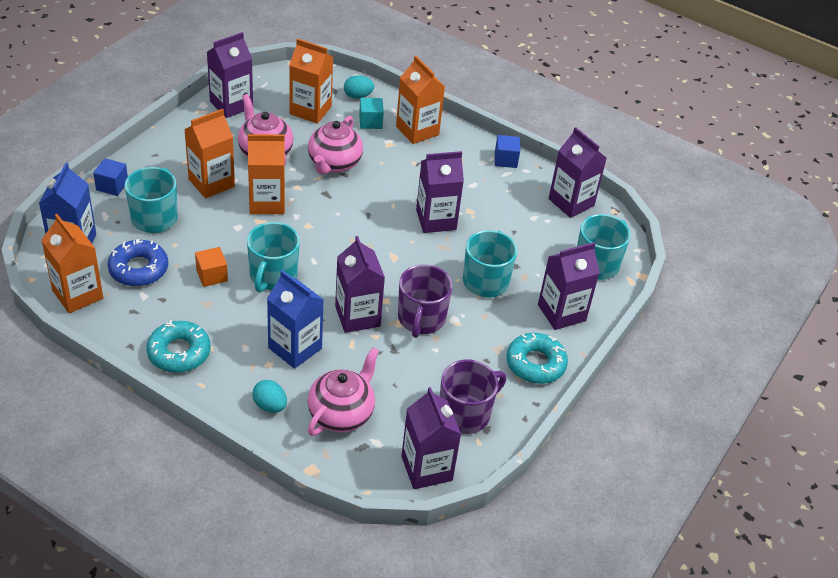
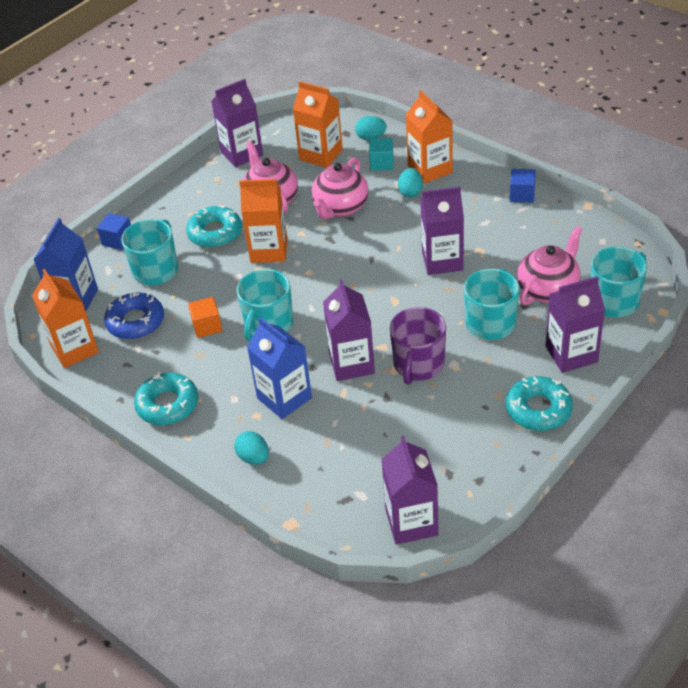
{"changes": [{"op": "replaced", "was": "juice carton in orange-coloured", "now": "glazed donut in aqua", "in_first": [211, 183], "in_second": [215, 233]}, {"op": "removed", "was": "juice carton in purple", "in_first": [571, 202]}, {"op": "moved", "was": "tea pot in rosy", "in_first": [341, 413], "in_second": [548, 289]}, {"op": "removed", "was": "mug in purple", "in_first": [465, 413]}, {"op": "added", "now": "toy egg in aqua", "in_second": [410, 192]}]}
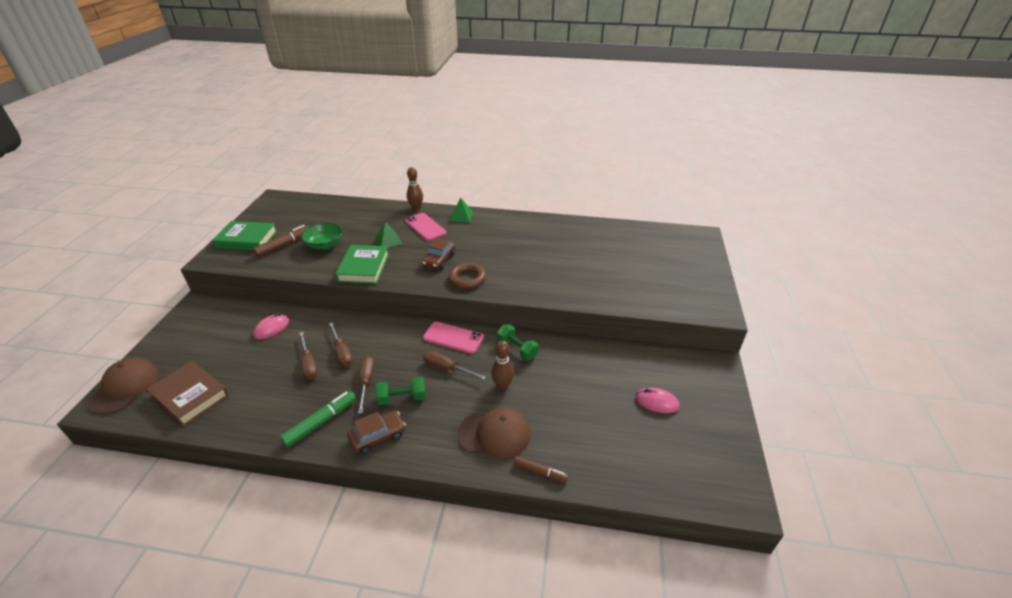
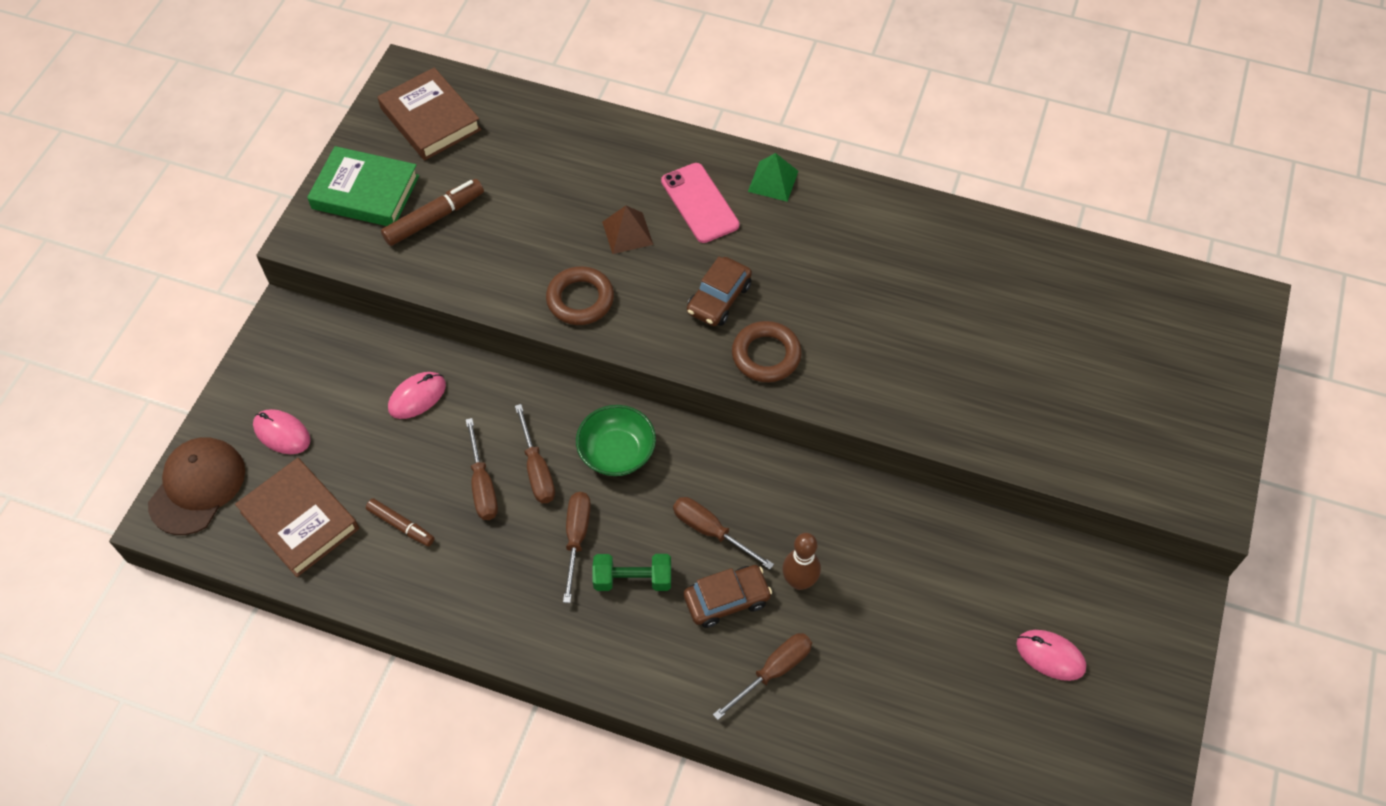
{"changes": [{"op": "removed", "was": "tenpin in russet", "in_first": [416, 208]}, {"op": "recoloured", "was": "pyramid in leaf-green", "now": "pyramid in russet", "in_first": [388, 241], "in_second": [627, 233]}, {"op": "moved", "was": "serving bowl in leaf-green", "in_first": [325, 245], "in_second": [617, 452]}, {"op": "replaced", "was": "hardback in leaf-green", "now": "hoop in russet", "in_first": [364, 268], "in_second": [580, 299]}, {"op": "removed", "was": "mobile phone in rosy", "in_first": [453, 338]}, {"op": "removed", "was": "free weight in leaf-green", "in_first": [517, 349]}, {"op": "removed", "was": "marker in leaf-green", "in_first": [320, 422]}, {"op": "replaced", "was": "cap in russet", "now": "screwdriver in russet", "in_first": [494, 434], "in_second": [773, 671]}, {"op": "moved", "was": "car in russet", "in_first": [378, 436], "in_second": [727, 600]}, {"op": "moved", "was": "marker in russet", "in_first": [540, 471], "in_second": [401, 525]}, {"op": "added", "now": "hardback in russet", "in_second": [430, 119]}, {"op": "added", "now": "PC mouse in rosy", "in_second": [282, 433]}]}
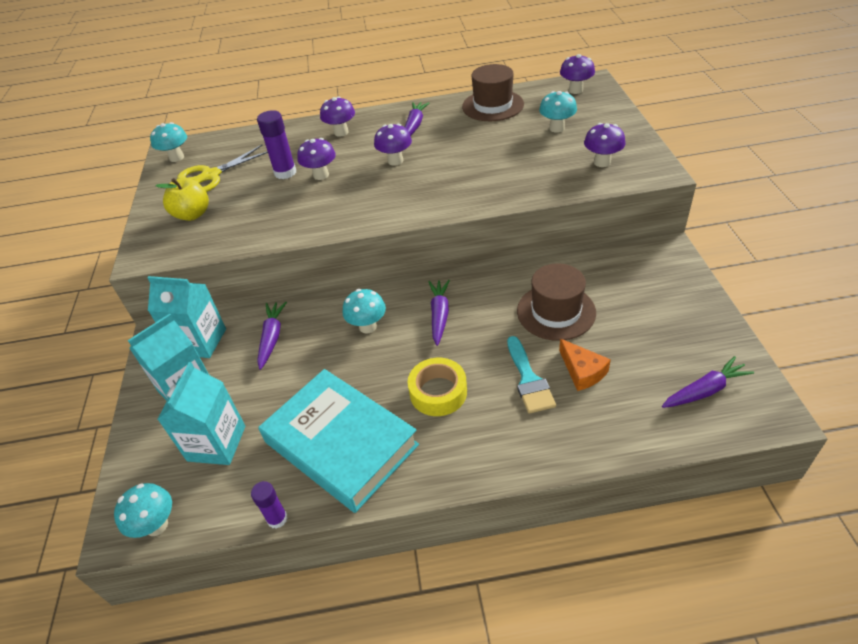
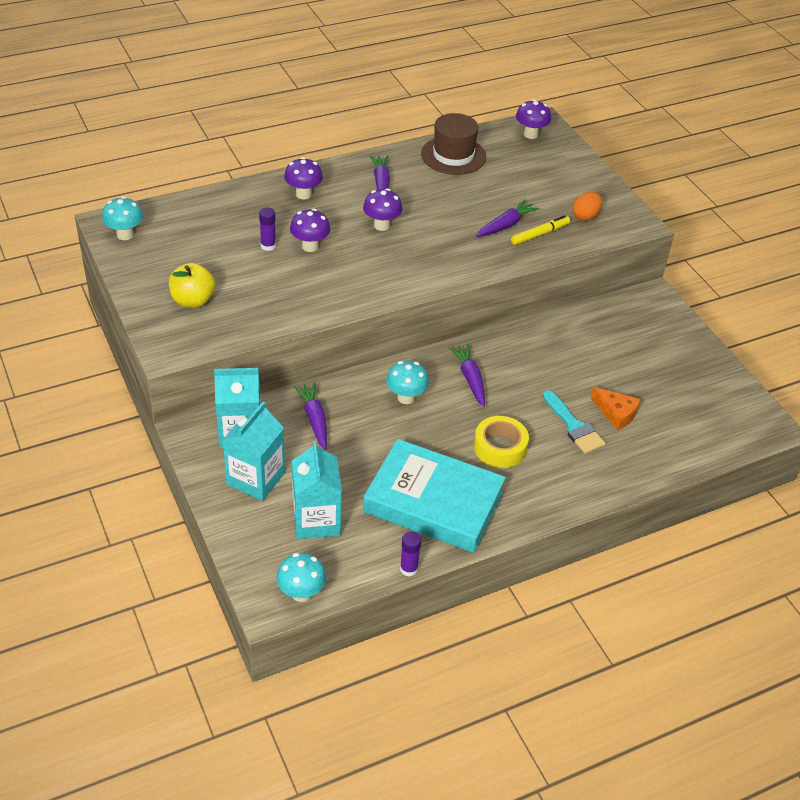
{"changes": [{"op": "removed", "was": "fungus in aqua", "in_first": [556, 128]}, {"op": "resized", "was": "glue stick in purple", "in_first": [285, 172], "in_second": [268, 246], "ratio": 0.63}, {"op": "replaced", "was": "fungus in purple", "now": "toy egg in orange-coloured", "in_first": [602, 162], "in_second": [585, 216]}, {"op": "removed", "was": "pair of scissors in yellow", "in_first": [211, 175]}, {"op": "removed", "was": "top hat in russet", "in_first": [556, 312]}, {"op": "moved", "was": "toy carrot in purple", "in_first": [705, 390], "in_second": [506, 225]}, {"op": "added", "now": "marker in yellow", "in_second": [540, 234]}]}
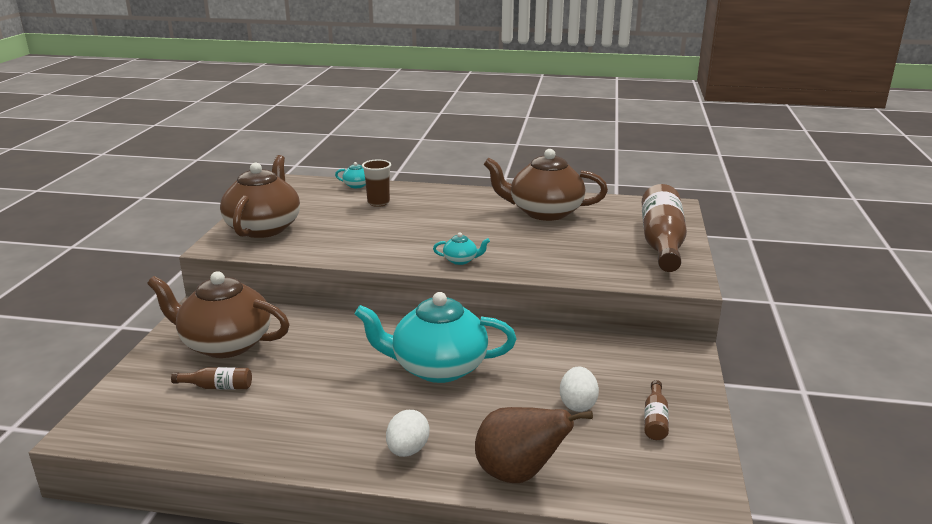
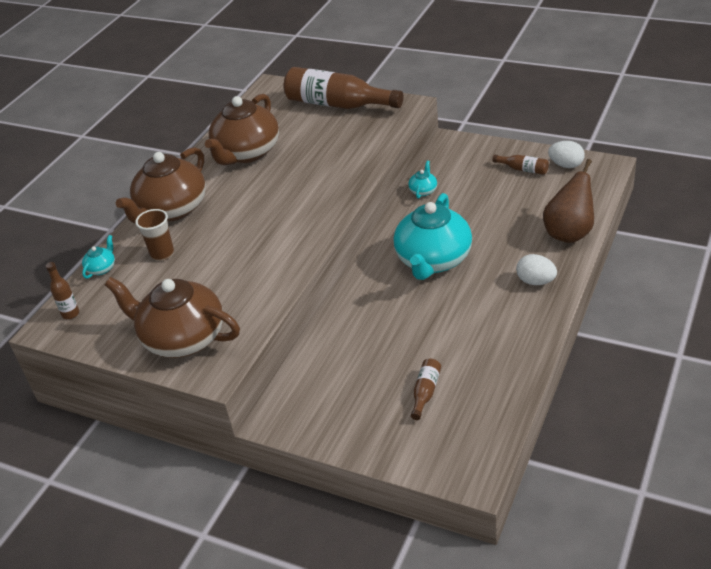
{"changes": [{"op": "moved", "was": "tea pot in aqua", "in_first": [461, 260], "in_second": [423, 191]}, {"op": "moved", "was": "tea pot in russet", "in_first": [225, 344], "in_second": [172, 210]}, {"op": "moved", "was": "toy egg in snow-white", "in_first": [577, 404], "in_second": [566, 165]}, {"op": "added", "now": "bottle in russet", "in_second": [70, 314]}]}
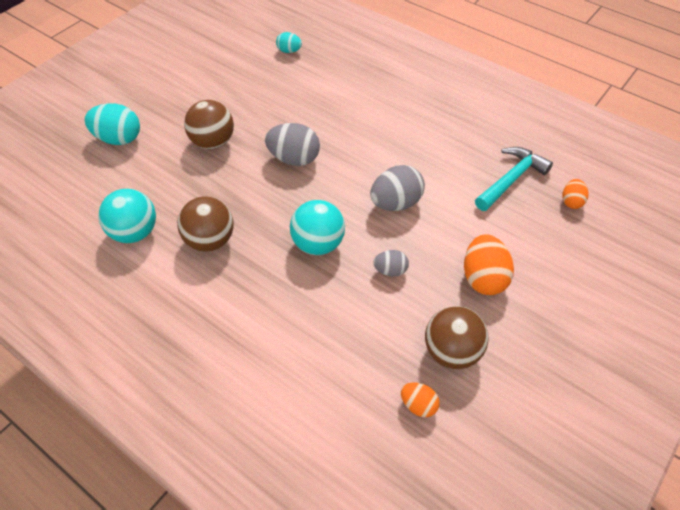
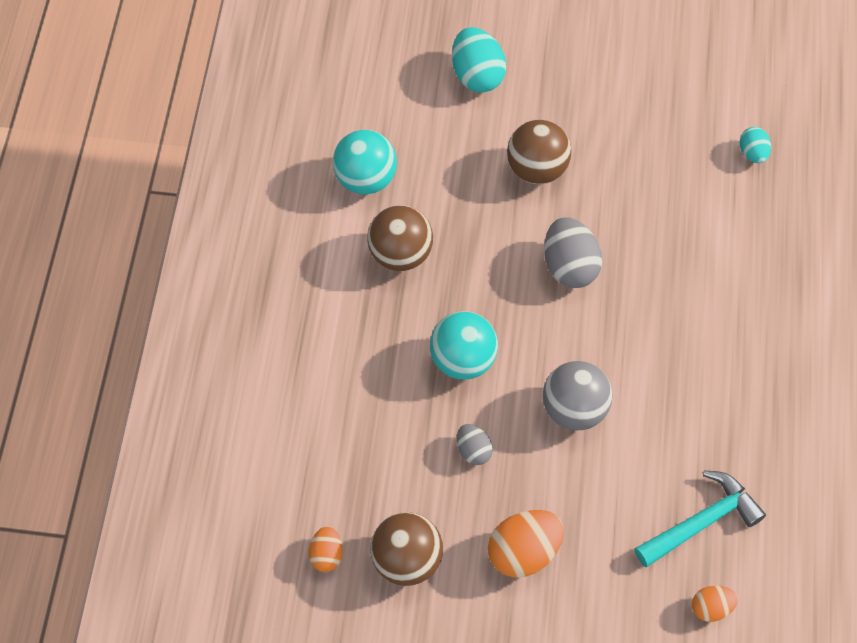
{"changes": [{"op": "turned", "was": "hammer in aqua", "in_first": [511, 179], "in_second": [701, 522], "clockwise": -45}, {"op": "replaced", "was": "toy egg in grey", "now": "sphere in grey", "in_first": [396, 203], "in_second": [574, 409]}]}
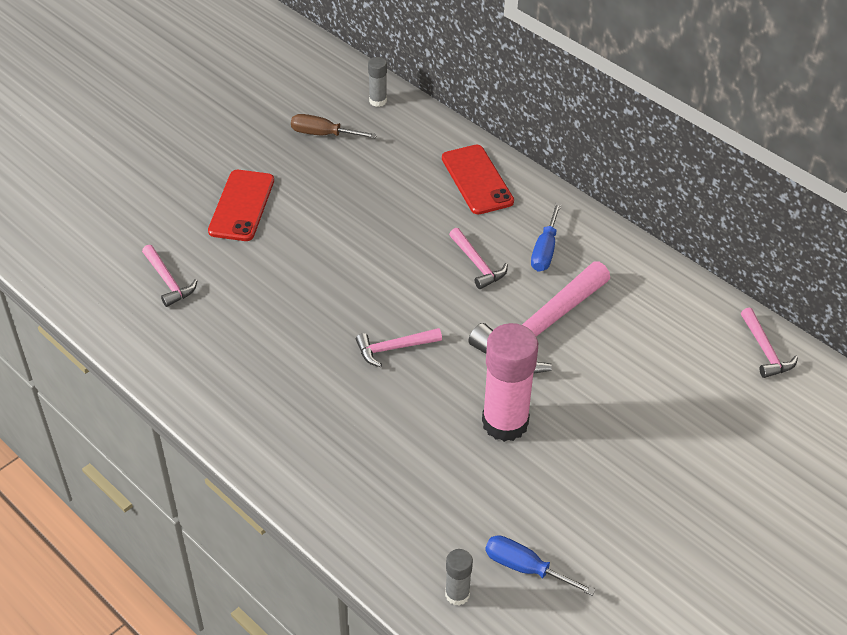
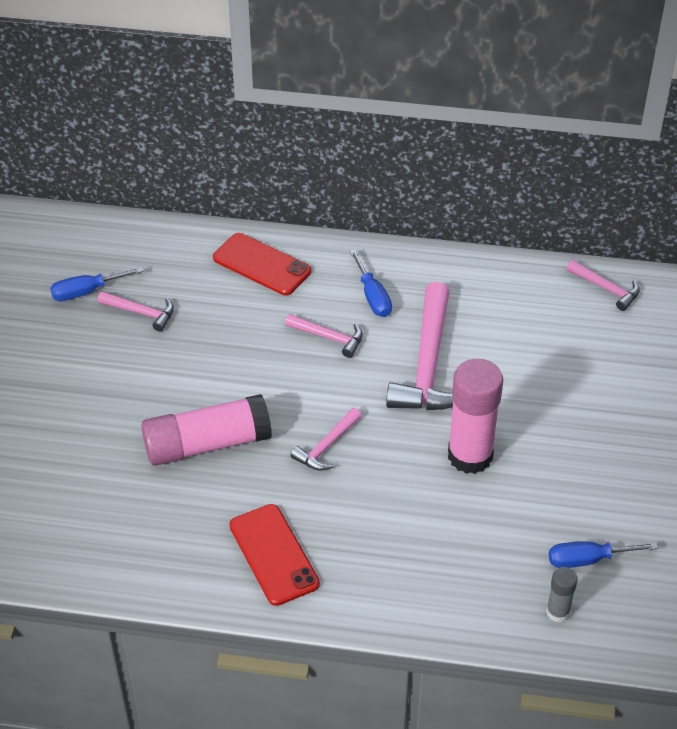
{"changes": [{"op": "removed", "was": "glue stick in grey", "in_first": [378, 101]}, {"op": "recoloured", "was": "screwdriver in russet", "now": "screwdriver in cobalt", "in_first": [323, 134], "in_second": [86, 292]}, {"op": "moved", "was": "mobile phone in crimson", "in_first": [241, 206], "in_second": [273, 554]}, {"op": "moved", "was": "hammer in rosy", "in_first": [168, 281], "in_second": [141, 312]}, {"op": "added", "now": "glue stick in rosy", "in_second": [207, 444]}]}
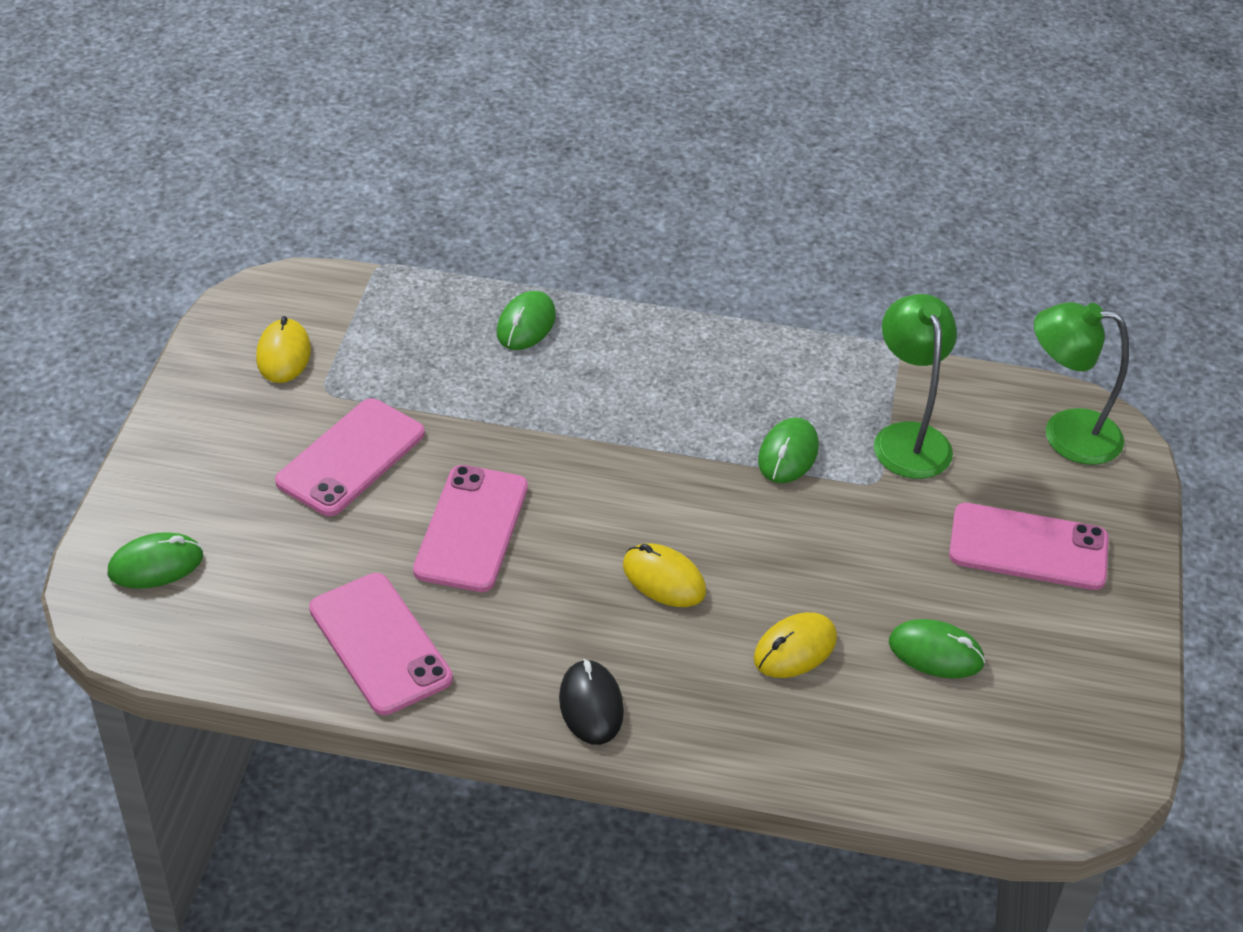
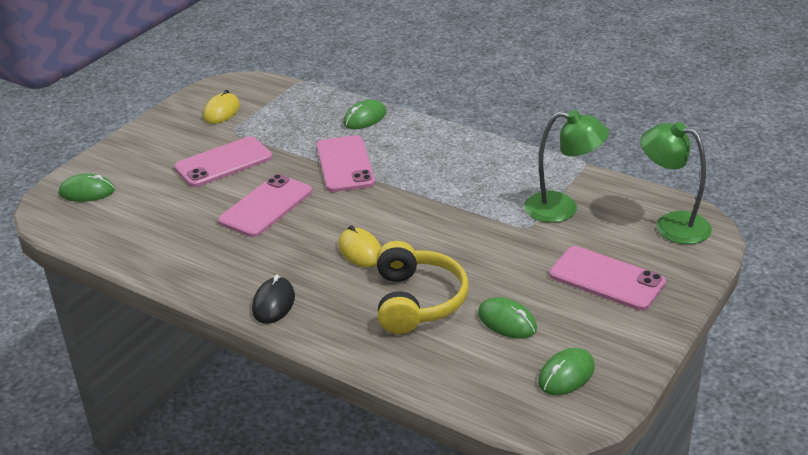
{"changes": [{"op": "turned", "was": "desk lamp in leaf-green", "in_first": [908, 438], "in_second": [562, 209], "clockwise": 90}, {"op": "moved", "was": "PC mouse in leaf-green", "in_first": [788, 454], "in_second": [566, 375]}, {"op": "moved", "was": "mobile phone in rosy", "in_first": [380, 644], "in_second": [345, 164]}, {"op": "replaced", "was": "PC mouse in yellow", "now": "over-ear headphones in yellow", "in_first": [795, 649], "in_second": [417, 301]}]}
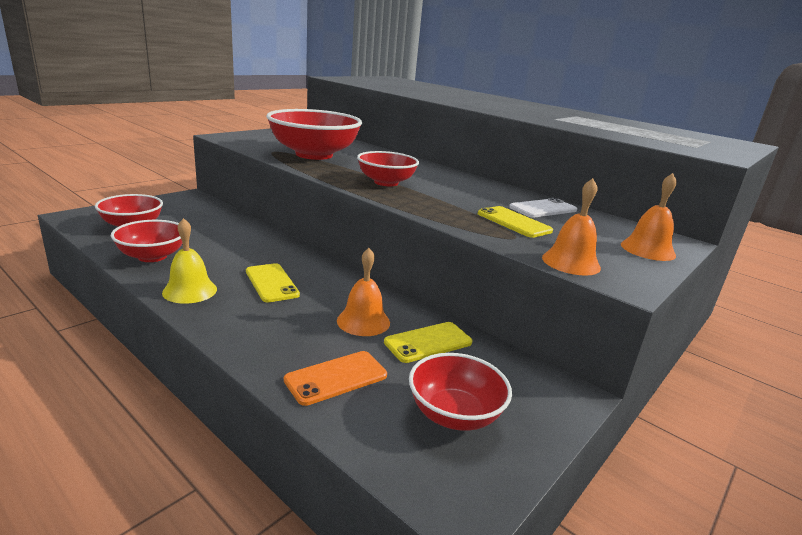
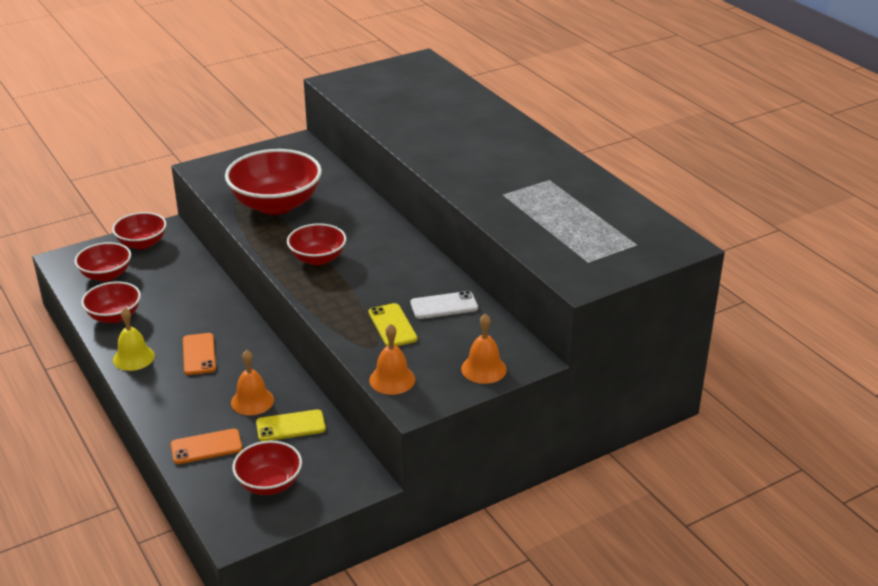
{"changes": [{"op": "recoloured", "was": "mobile phone in yellow", "now": "mobile phone in orange-coloured", "in_first": [271, 283], "in_second": [199, 354]}, {"op": "added", "now": "serving bowl in crimson", "in_second": [142, 243]}]}
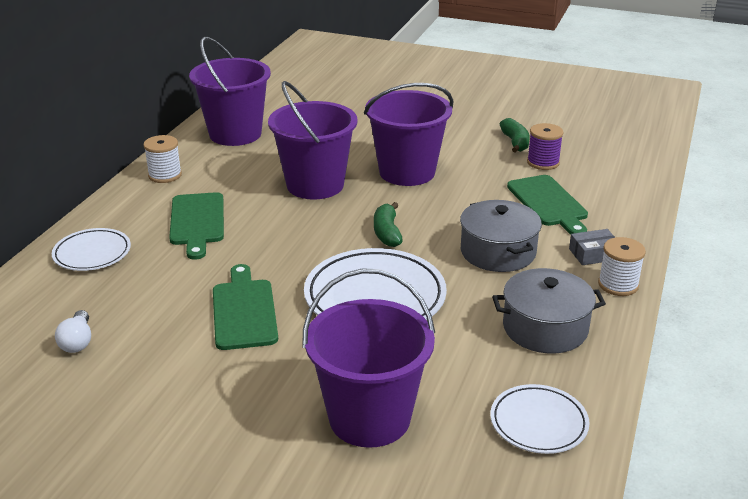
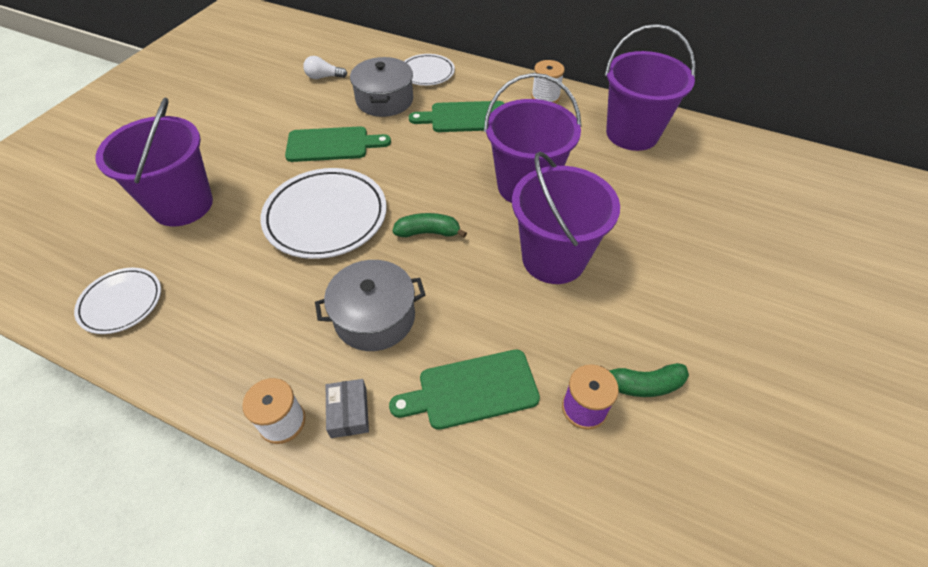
{"changes": [{"op": "moved", "was": "stockpot in grey", "in_first": [545, 328], "in_second": [385, 100]}]}
